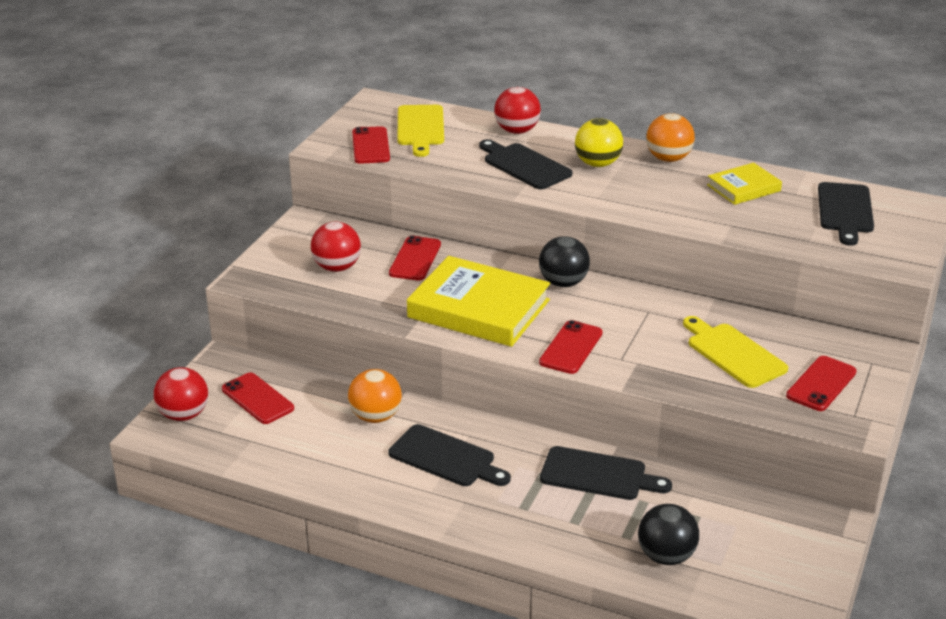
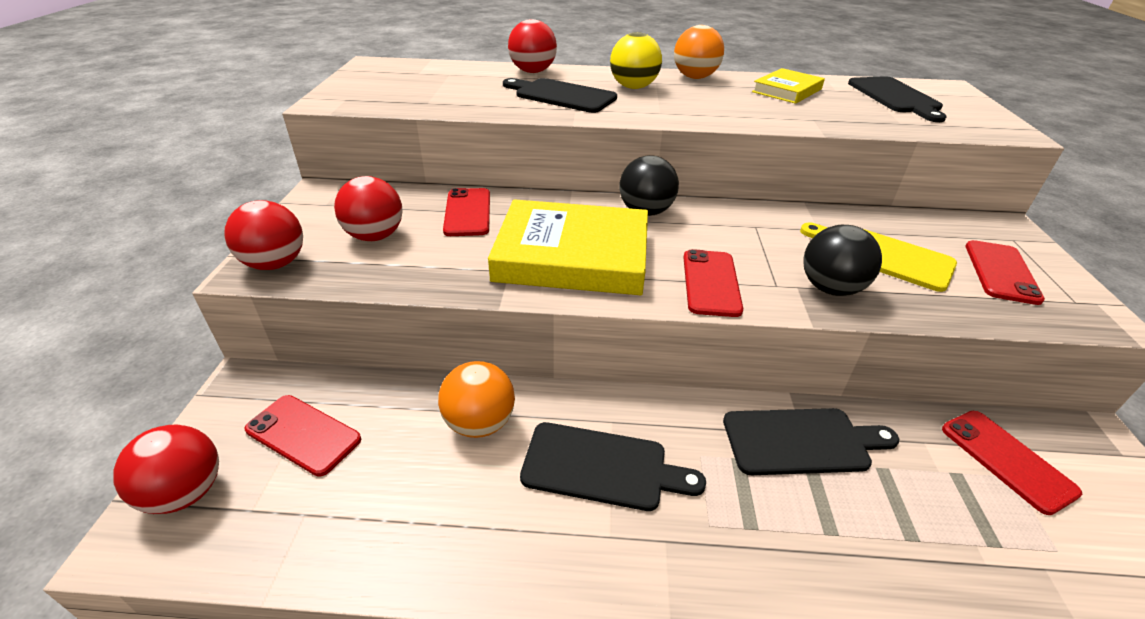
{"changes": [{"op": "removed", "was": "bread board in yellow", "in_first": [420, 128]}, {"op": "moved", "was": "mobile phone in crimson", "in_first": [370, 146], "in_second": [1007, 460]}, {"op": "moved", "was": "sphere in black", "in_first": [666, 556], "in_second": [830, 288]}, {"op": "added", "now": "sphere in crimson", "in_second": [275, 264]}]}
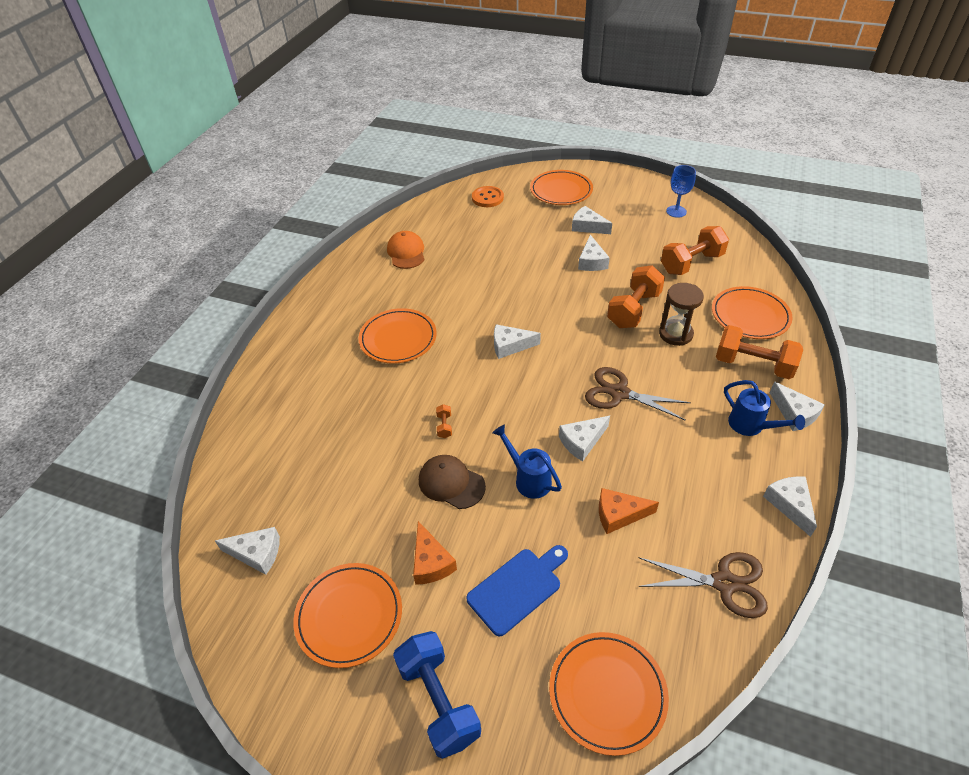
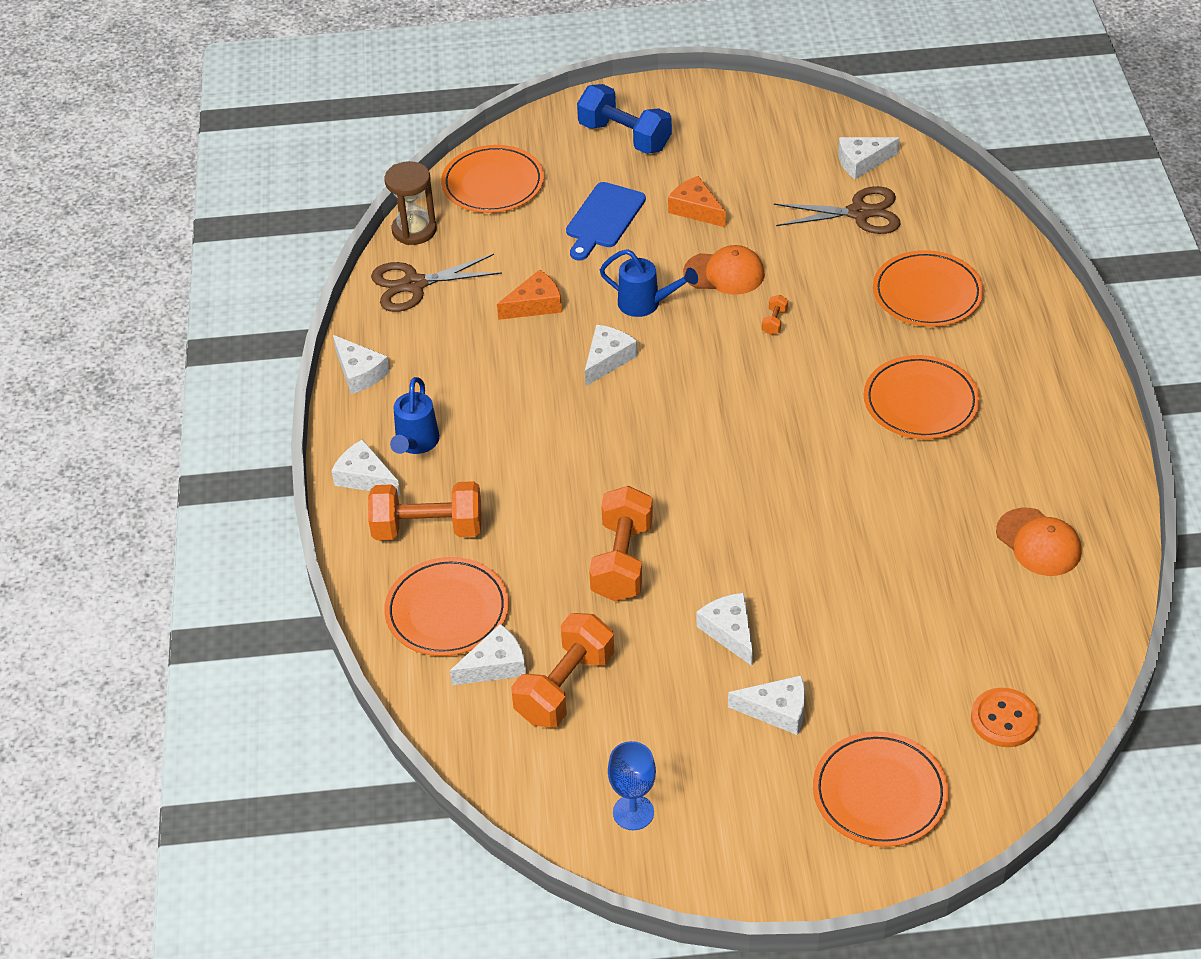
{"changes": [{"op": "moved", "was": "sand timer in russet", "in_first": [675, 334], "in_second": [414, 230]}, {"op": "moved", "was": "cheese in snow-white", "in_first": [510, 346], "in_second": [495, 665]}, {"op": "moved", "was": "pair of scissors in russet", "in_first": [619, 393], "in_second": [859, 213]}, {"op": "turned", "was": "watering pot in cobalt", "in_first": [751, 426], "in_second": [416, 443], "clockwise": -105}, {"op": "turned", "was": "free weight in orange-coloured", "in_first": [444, 426], "in_second": [774, 322], "clockwise": 45}, {"op": "recoloured", "was": "cap in russet", "now": "cap in orange-coloured", "in_first": [451, 483], "in_second": [724, 273]}, {"op": "moved", "was": "dinner plate in orange-coloured", "in_first": [349, 616], "in_second": [927, 293]}]}
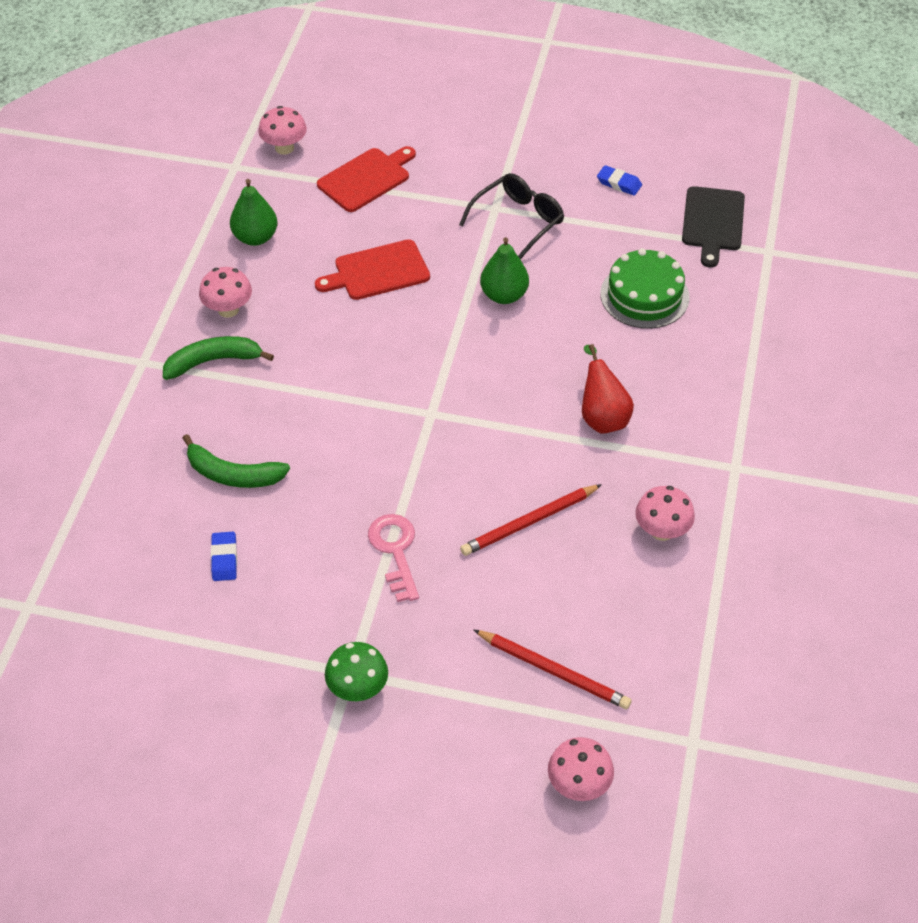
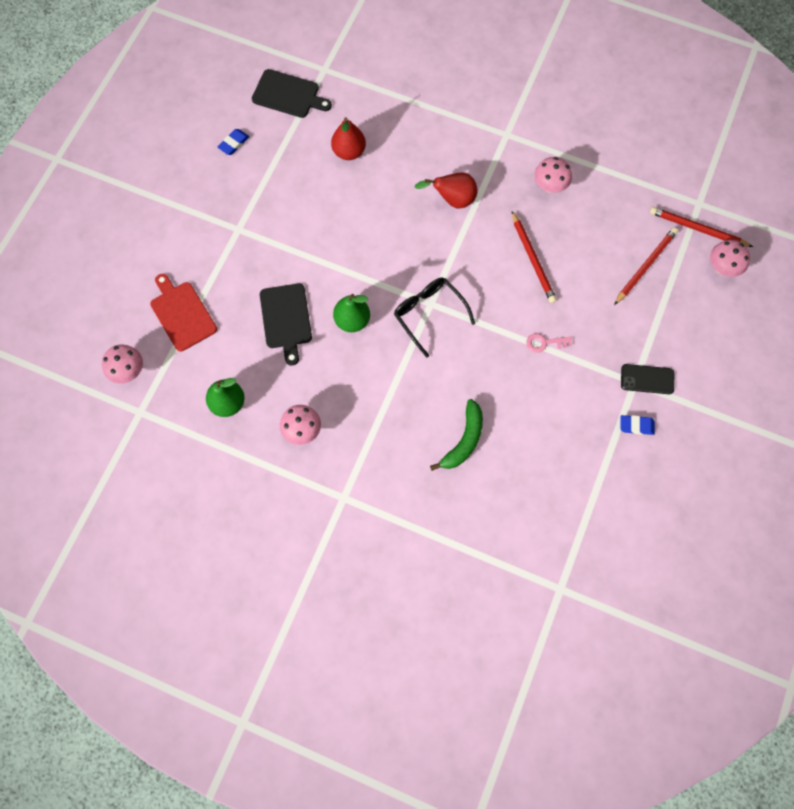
{"changes": [{"op": "moved", "was": "eyeglasses in black", "in_first": [518, 221], "in_second": [429, 314]}, {"op": "moved", "was": "toy pear in leaf-green", "in_first": [504, 295], "in_second": [352, 320]}, {"op": "recoloured", "was": "bread board in crimson", "now": "bread board in black", "in_first": [378, 271], "in_second": [286, 319]}, {"op": "replaced", "was": "cake in leaf-green", "now": "toy pear in crimson", "in_first": [644, 295], "in_second": [349, 151]}, {"op": "removed", "was": "banana fruit in leaf-green", "in_first": [213, 361]}, {"op": "resized", "was": "door key in rosy", "in_first": [395, 551], "in_second": [545, 343], "ratio": 0.65}, {"op": "moved", "was": "gum eraser in cobalt", "in_first": [224, 559], "in_second": [636, 426]}, {"op": "replaced", "was": "fungus in leaf-green", "now": "mobile phone in black", "in_first": [358, 688], "in_second": [647, 379]}, {"op": "added", "now": "lead pencil in crimson", "in_second": [697, 229]}]}
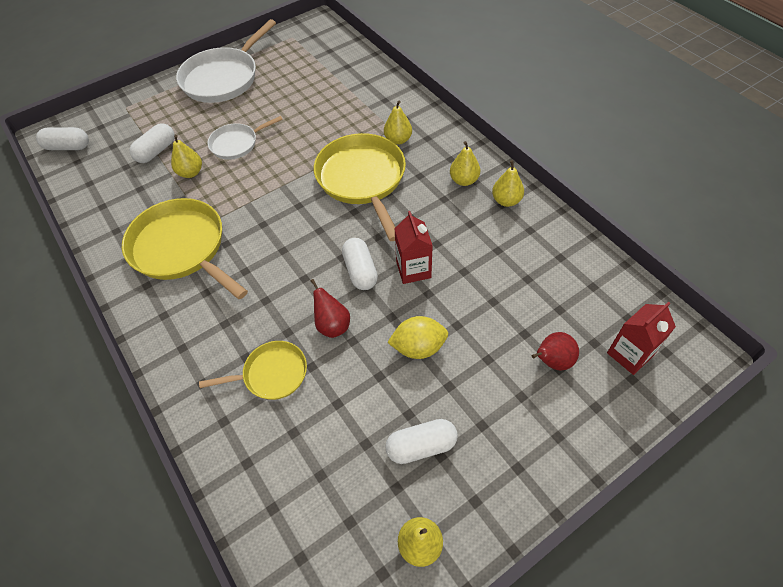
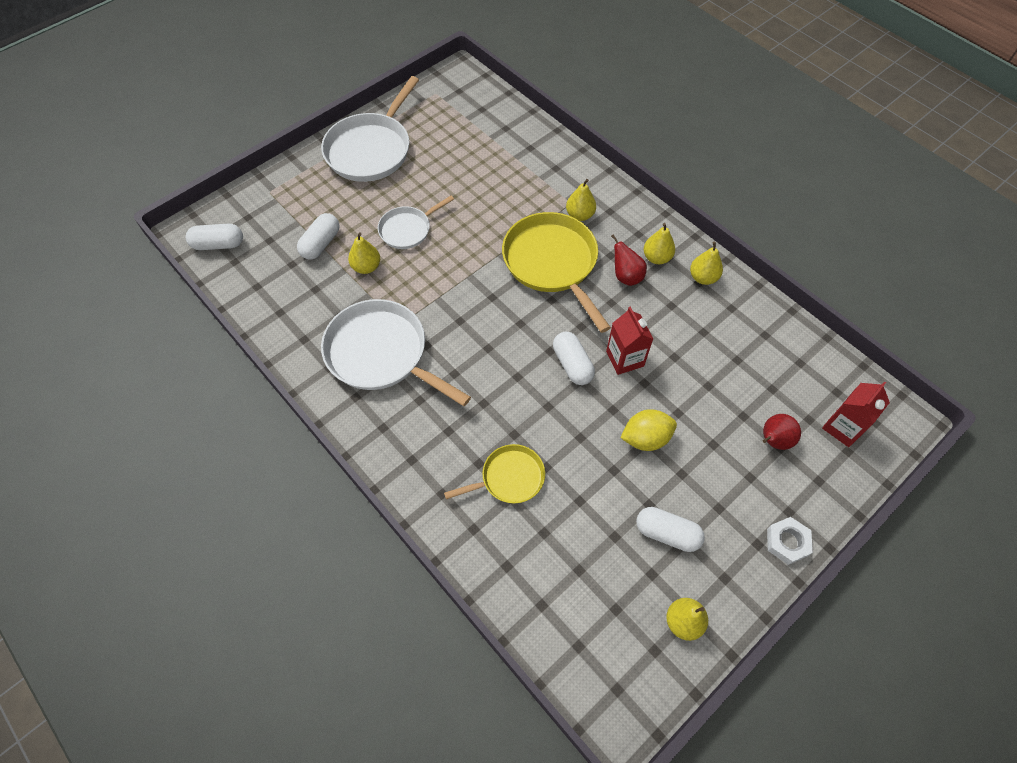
{"changes": [{"op": "recoloured", "was": "pan in yellow", "now": "pan in snow-white", "in_first": [182, 248], "in_second": [381, 354]}, {"op": "moved", "was": "toy pear in crimson", "in_first": [332, 325], "in_second": [626, 276]}, {"op": "turned", "was": "pill shape in snow-white", "in_first": [421, 446], "in_second": [667, 533], "clockwise": 45}, {"op": "added", "now": "nut in snow-white", "in_second": [787, 542]}]}
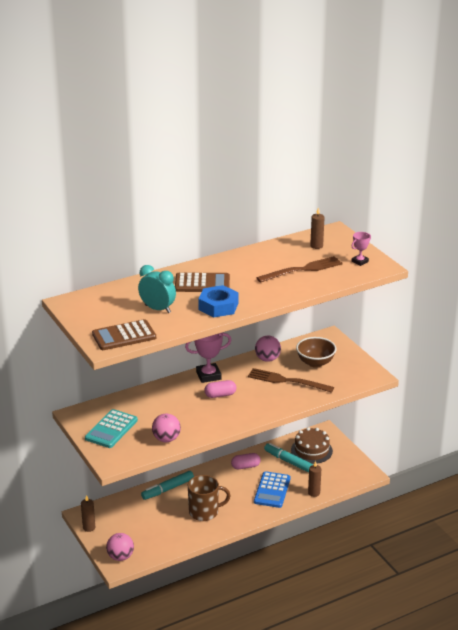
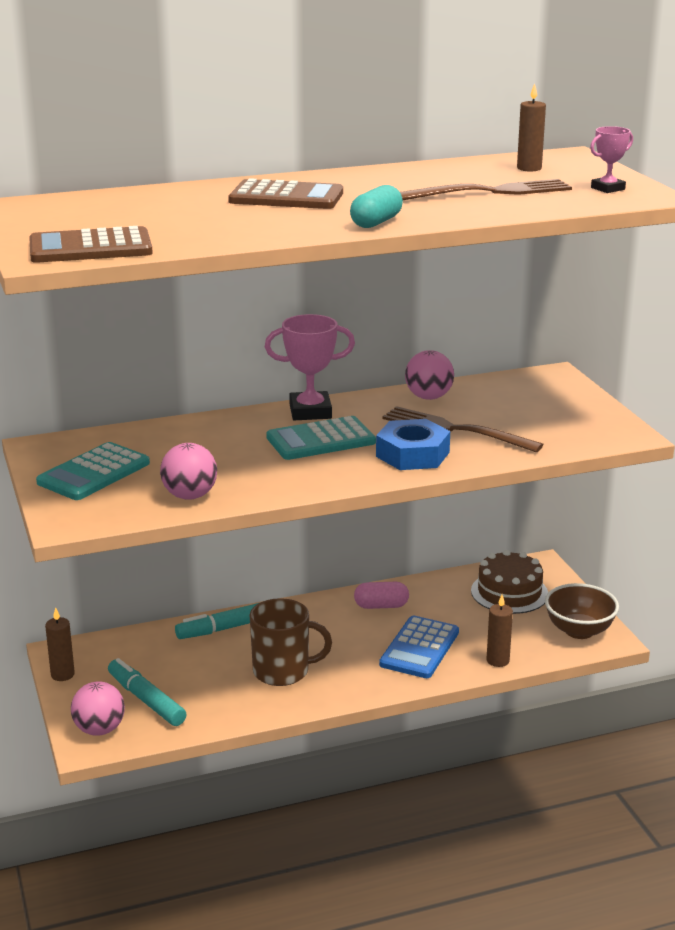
{"changes": [{"op": "removed", "was": "bedside clock in aqua", "in_first": [157, 309]}, {"op": "moved", "was": "nut in cobalt", "in_first": [218, 306], "in_second": [412, 454]}, {"op": "moved", "was": "serving bowl in russet", "in_first": [315, 363], "in_second": [579, 631]}, {"op": "replaced", "was": "pill shape in rosy", "now": "calculator in aqua", "in_first": [220, 395], "in_second": [321, 440]}, {"op": "moved", "was": "marker in aqua", "in_first": [288, 461], "in_second": [146, 700]}, {"op": "added", "now": "pill shape in aqua", "in_second": [376, 222]}]}
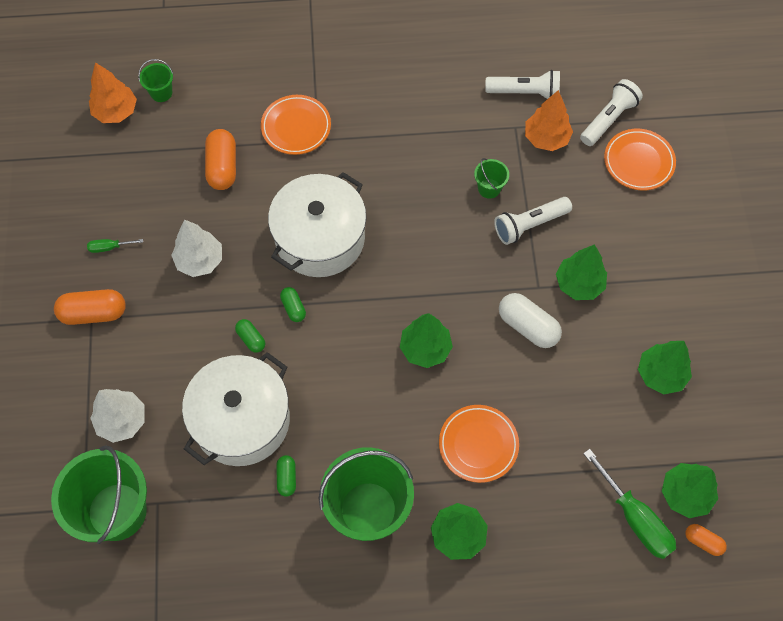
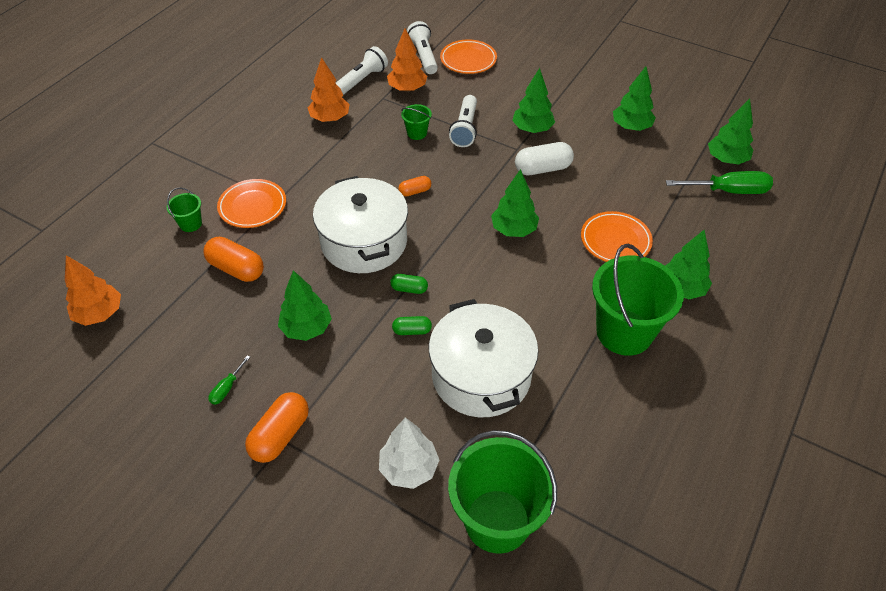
{"changes": [{"op": "moved", "was": "sand bucket in leaf-green", "in_first": [161, 93], "in_second": [190, 224]}, {"op": "recoloured", "was": "toy tree in snow-white", "now": "toy tree in leaf-green", "in_first": [200, 260], "in_second": [306, 328]}, {"op": "removed", "was": "pill shape in leaf-green", "in_first": [287, 478]}, {"op": "moved", "was": "pill shape in orange-coloured", "in_first": [703, 541], "in_second": [415, 191]}, {"op": "added", "now": "toy tree in orange-coloured", "in_second": [330, 118]}]}
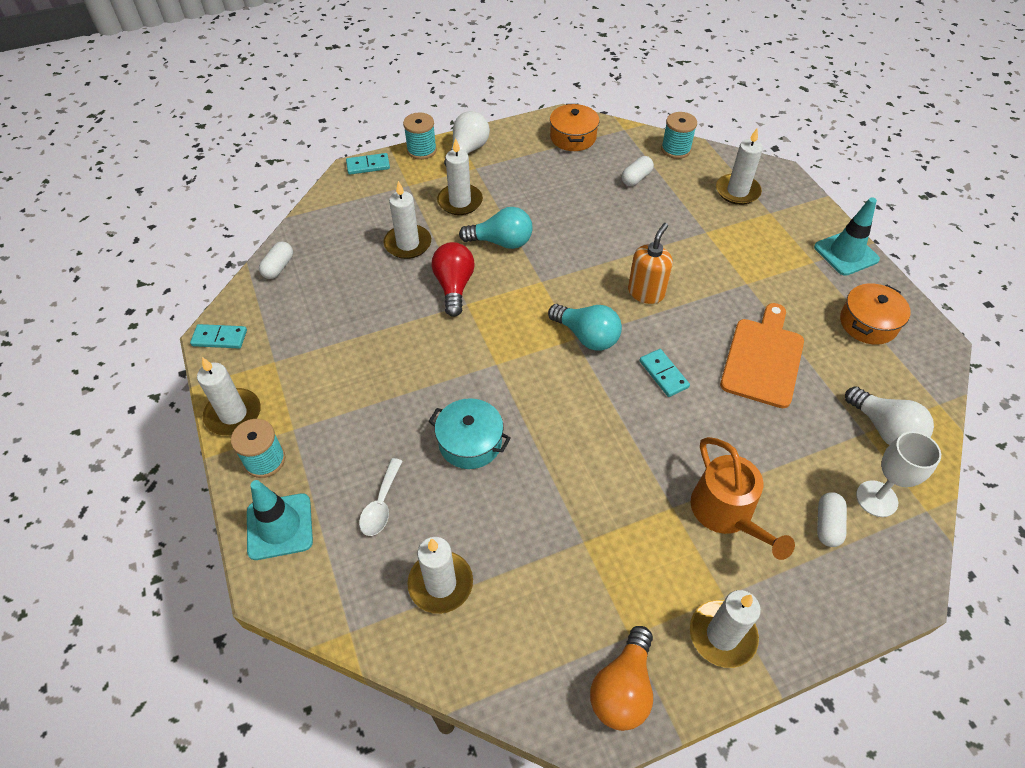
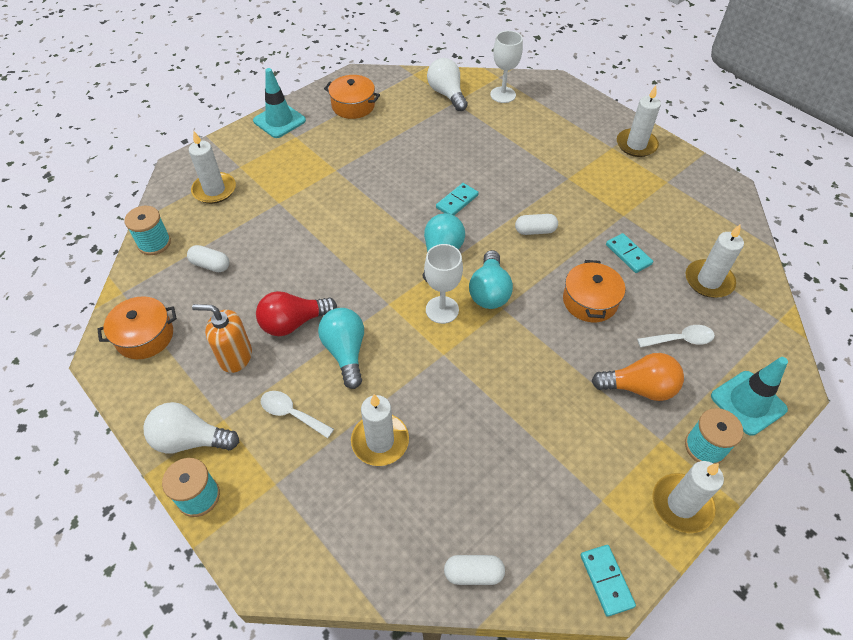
{"changes": [{"op": "replaced", "was": "candle in snow-white", "now": "teaspoon in snow-white", "in_first": [460, 202], "in_second": [291, 413]}, {"op": "moved", "was": "domino piece in aqua", "in_first": [368, 165], "in_second": [628, 254]}, {"op": "moved", "was": "soap pump in orange-coloured", "in_first": [646, 292], "in_second": [235, 357]}, {"op": "moved", "was": "bulb in crimson", "in_first": [454, 286], "in_second": [293, 323]}, {"op": "removed", "was": "bread board in orange-coloured", "in_first": [763, 359]}, {"op": "turned", "was": "bulb in snow-white", "in_first": [884, 429], "in_second": [447, 94], "clockwise": -60}, {"op": "recoloured", "was": "stockpot in aqua", "now": "stockpot in orange-coloured", "in_first": [470, 442], "in_second": [590, 301]}, {"op": "removed", "was": "watering pot in orange-coloured", "in_first": [726, 512]}, {"op": "moved", "was": "pill shape in snow-white", "in_first": [827, 525], "in_second": [535, 231]}, {"op": "moved", "was": "bulb in orange-coloured", "in_first": [622, 688], "in_second": [639, 388]}, {"op": "added", "now": "chalice in snow-white", "in_second": [442, 310]}, {"op": "added", "now": "bulb in aqua", "in_second": [489, 291]}]}
